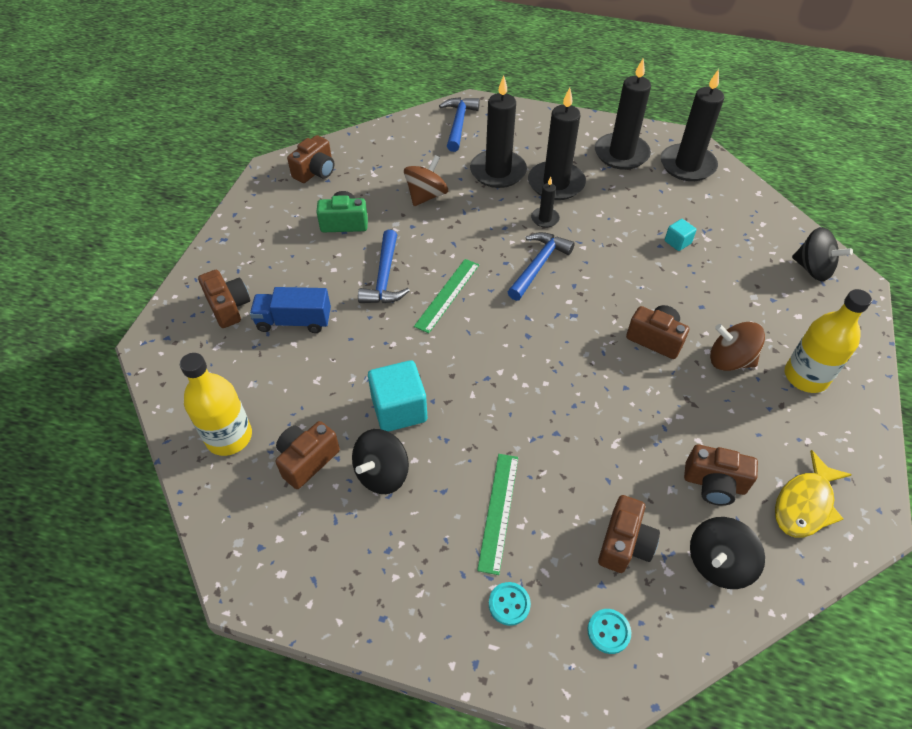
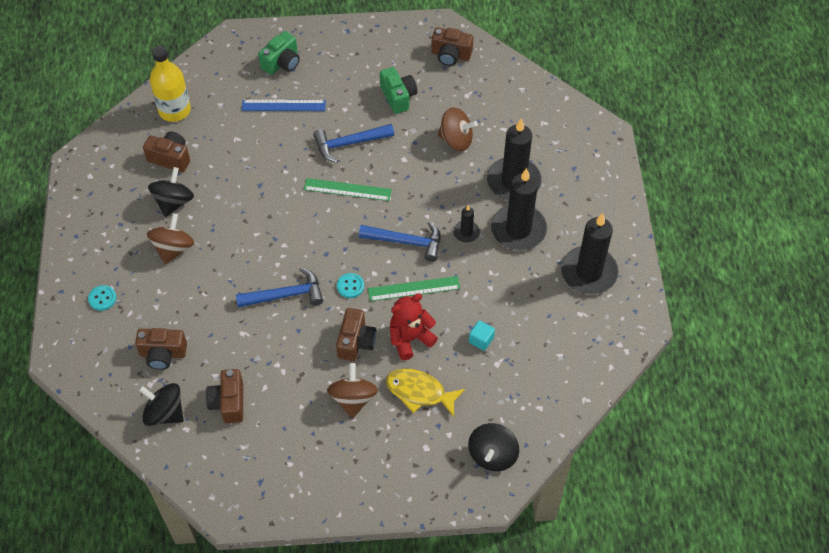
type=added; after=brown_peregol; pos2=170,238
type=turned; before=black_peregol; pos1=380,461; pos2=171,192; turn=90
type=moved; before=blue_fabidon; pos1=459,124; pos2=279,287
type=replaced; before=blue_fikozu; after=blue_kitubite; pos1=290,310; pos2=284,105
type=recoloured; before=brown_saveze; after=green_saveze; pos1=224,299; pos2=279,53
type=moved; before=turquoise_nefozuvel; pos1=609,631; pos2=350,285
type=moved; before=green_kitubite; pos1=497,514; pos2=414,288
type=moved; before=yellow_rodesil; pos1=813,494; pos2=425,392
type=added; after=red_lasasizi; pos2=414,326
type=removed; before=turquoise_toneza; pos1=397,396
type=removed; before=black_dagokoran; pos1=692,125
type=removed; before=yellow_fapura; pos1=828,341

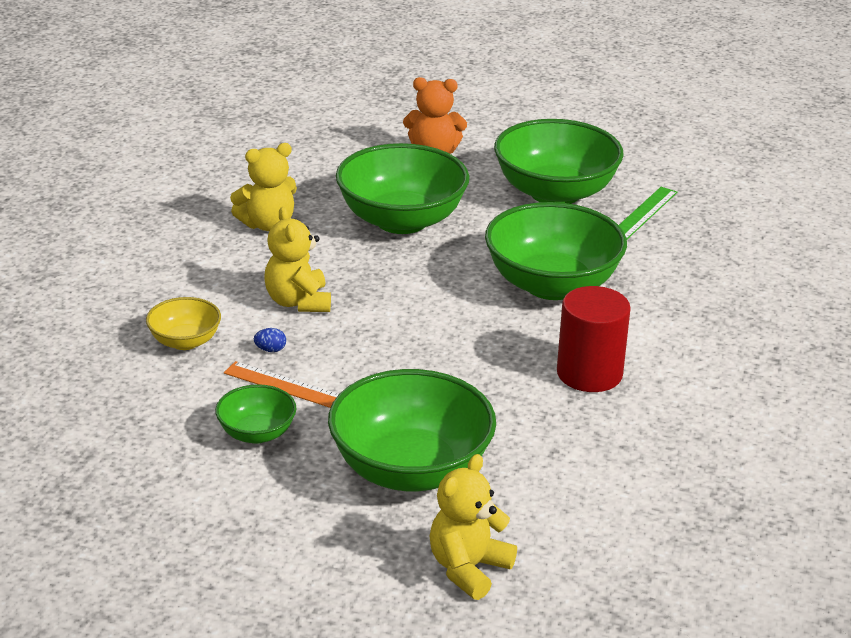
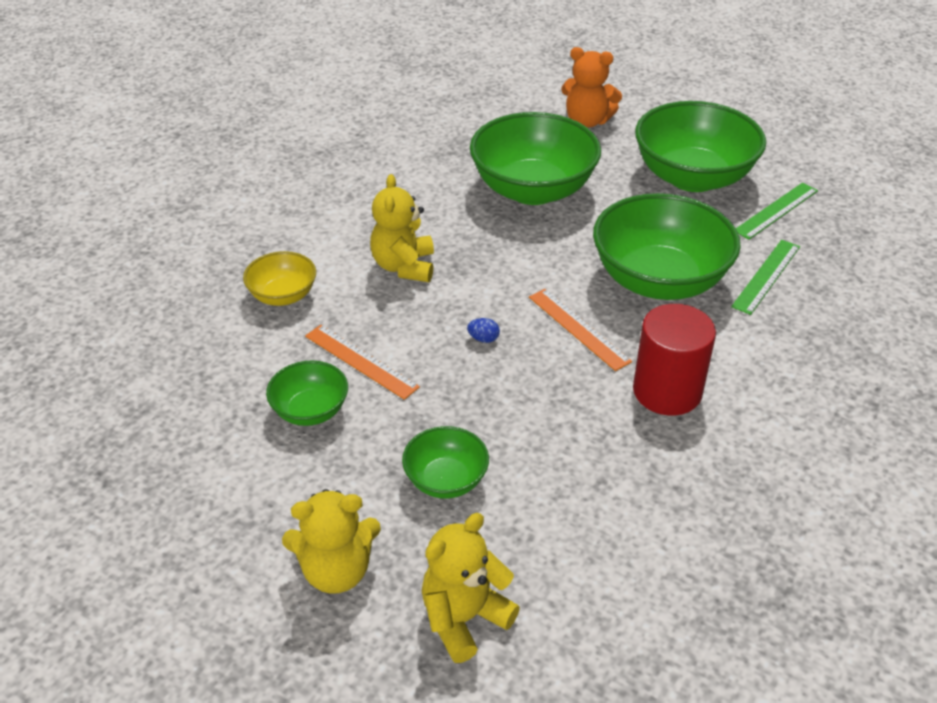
type=moved; before=yellow_lasasizi; pos1=263,187; pos2=331,541
type=resized; before=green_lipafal; pos1=412,430; pos2=445,462; scale=0.5
type=moved; before=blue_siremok; pos1=270,340; pos2=483,330
type=added; after=orange_kitubite; pos2=580,330
type=added; after=green_kitubite; pos2=765,277

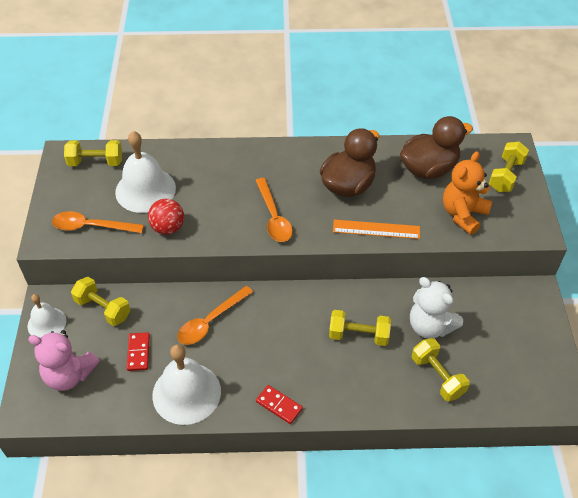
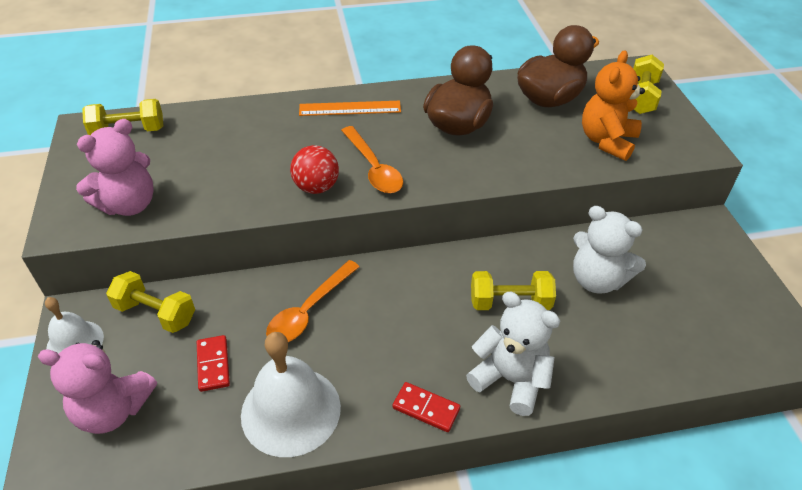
type=replaced; before=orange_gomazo; after=pink_lasasizi; pos1=98,222; pos2=114,167
type=moved; before=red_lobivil; pos1=166,217; pos2=314,169
type=moved; before=orange_kitubite; pos1=376,229; pos2=350,108
type=added; after=white_lasasizi; pos2=513,354
type=removed; before=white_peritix; pos1=145,172
type=removed; before=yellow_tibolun; pos1=441,369

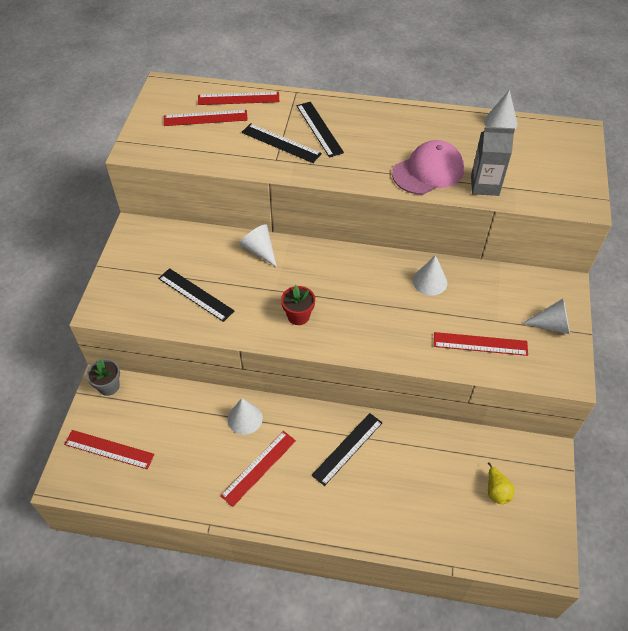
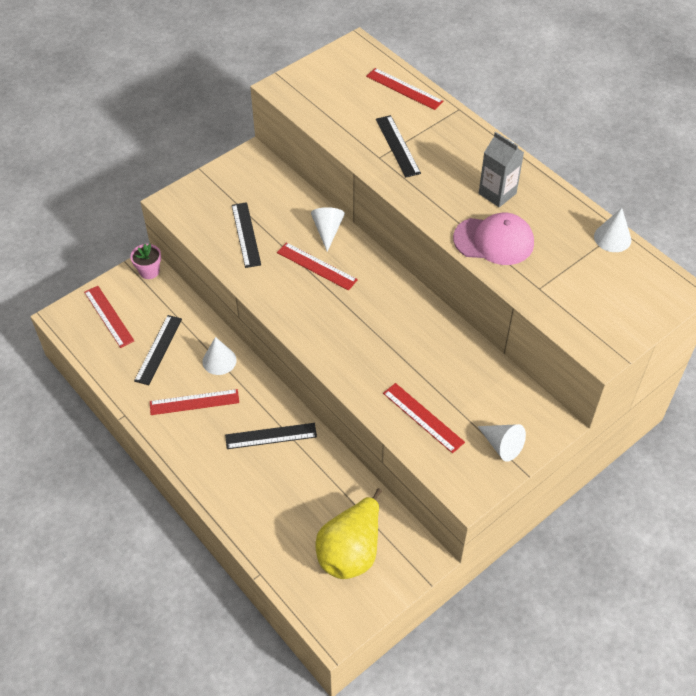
type=recoloured; before=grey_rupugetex; after=pink_rupugetex; pos1=103,377; pos2=145,261
type=moved; before=black_kitubite; pos1=320,129; pos2=158,350
type=moved; before=red_kitubite; pos1=206,118; pos2=317,266
type=resized; before=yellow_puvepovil; pos1=501,483; pos2=348,533; scale=2.29
type=moved; before=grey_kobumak; pos1=493,161; pos2=501,169
type=removed; before=red_rupugetex; pos1=298,305
type=removed; before=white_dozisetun; pos1=430,275

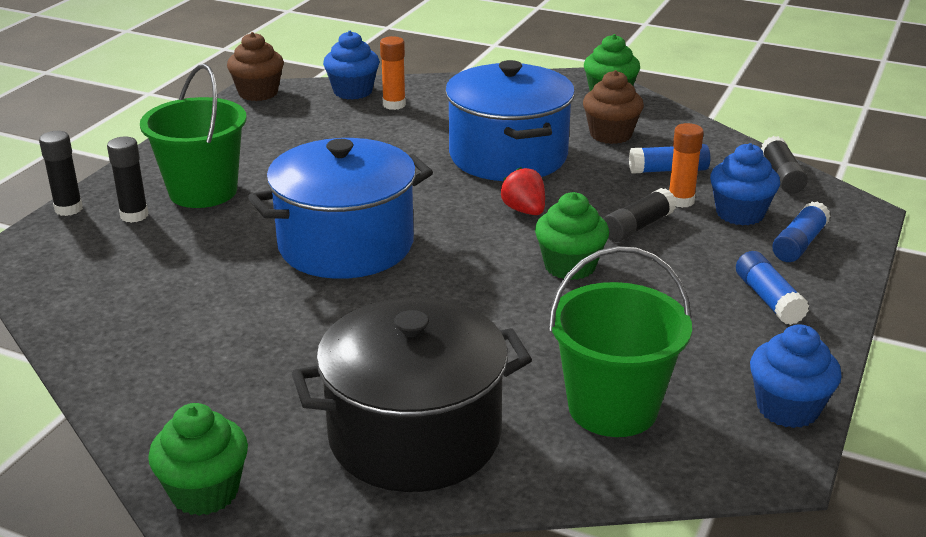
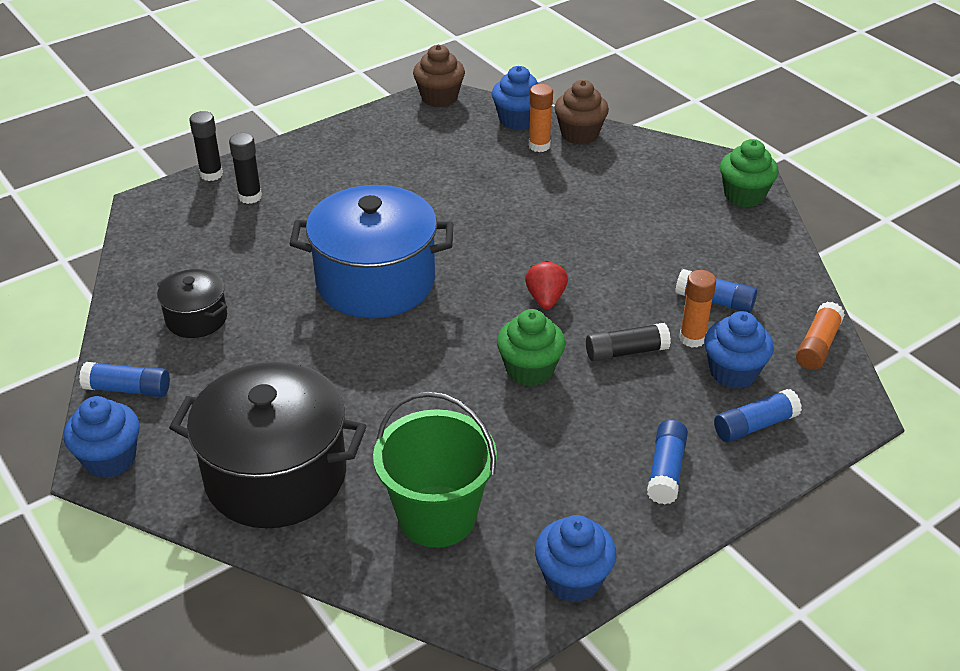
type=recoloured; before=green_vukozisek; after=blue_vukozisek; pos1=198,459; pos2=102,437
type=added; after=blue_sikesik; pos2=124,379
type=added; after=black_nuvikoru; pos2=192,303
type=moved; before=brown_vukozisek; pos1=613,107; pos2=581,112
type=recoloured; before=black_sikesik; after=orange_sikesik; pos1=784,165; pos2=820,336
type=removed; before=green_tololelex; pos1=193,136
type=removed; before=blue_nuvikoru; pos1=510,120

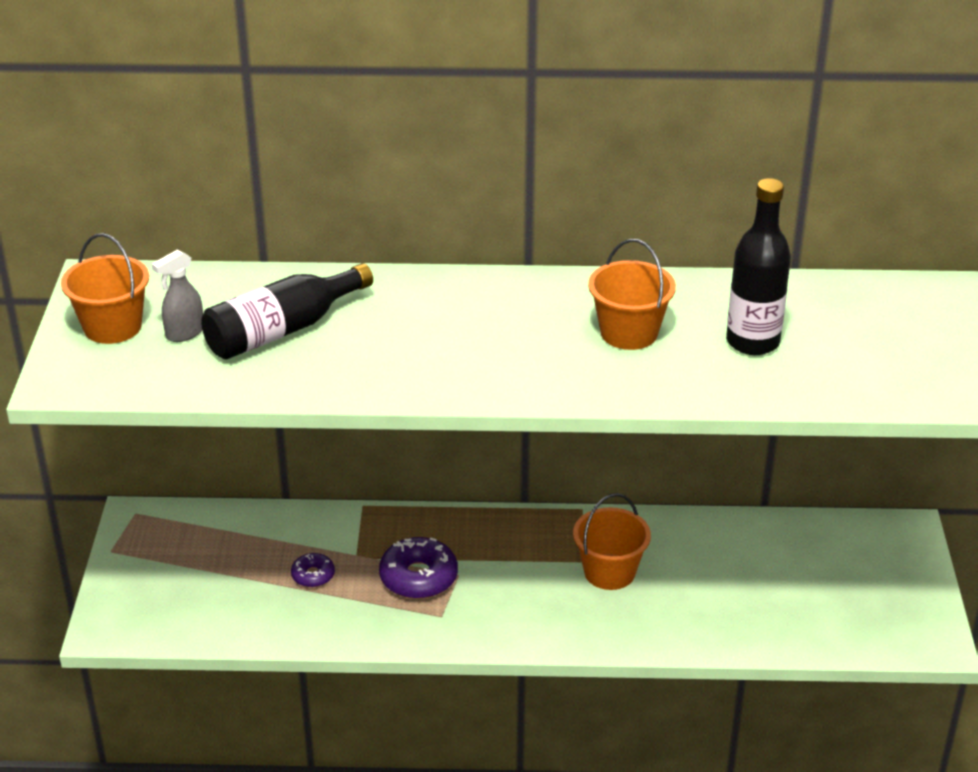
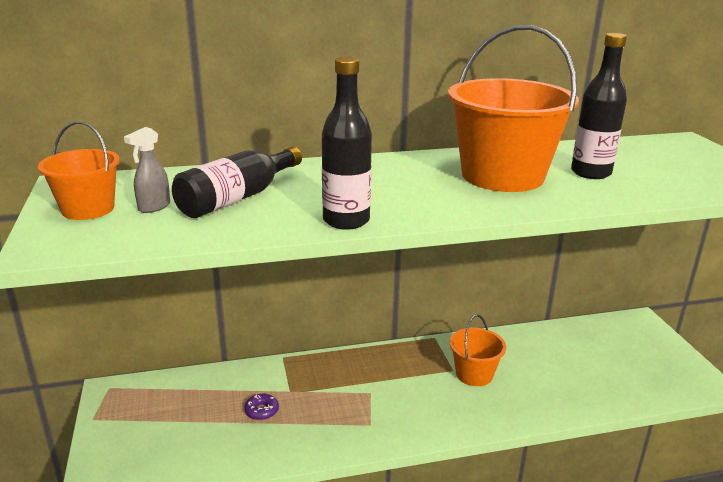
type=added; after=black_fapura; pos2=347,143
type=resized; before=orange_tololelex; pos1=632,294; pos2=513,108; scale=1.88
type=removed; before=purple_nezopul; pos1=418,568

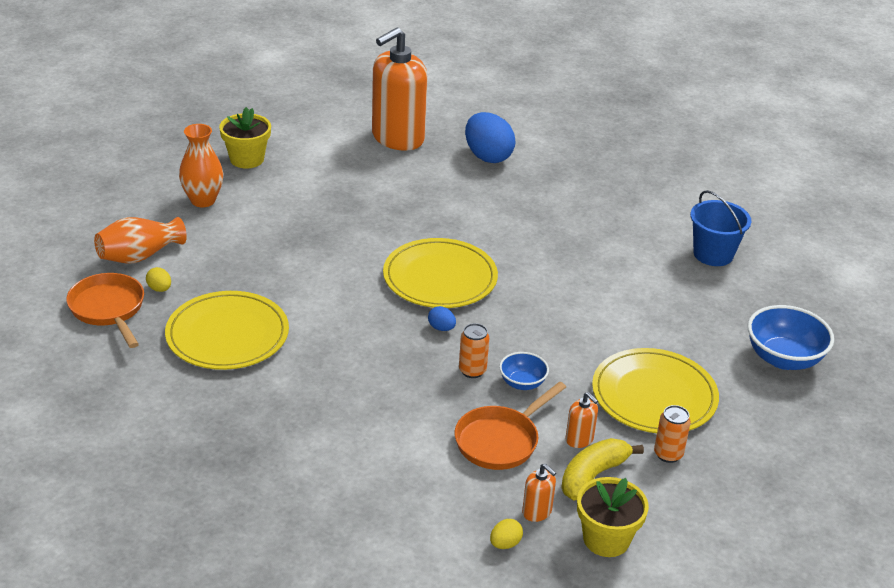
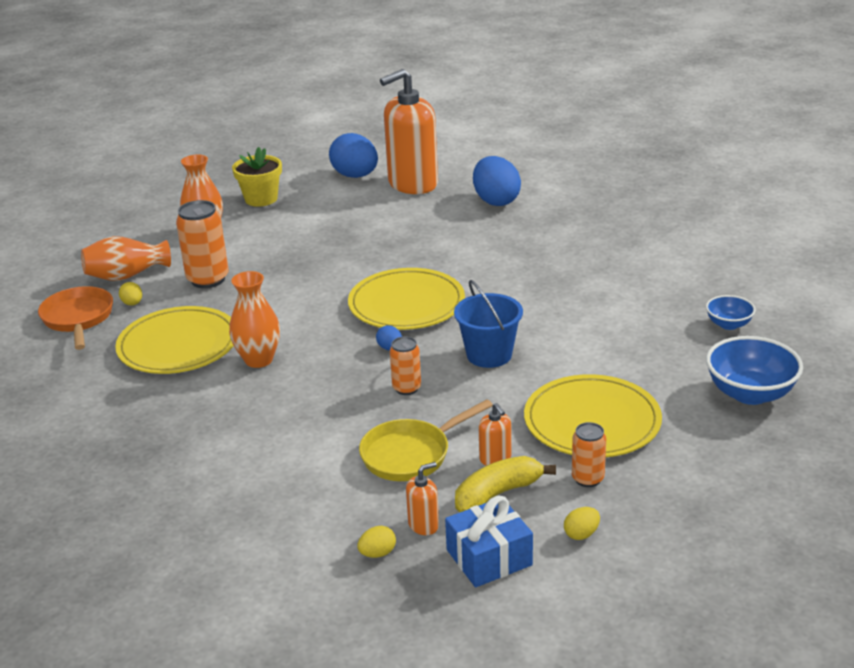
type=added; after=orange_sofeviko; pos2=202,244
type=added; after=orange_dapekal; pos2=254,319
type=added; after=blue_siremok; pos2=353,155
type=recoloured; before=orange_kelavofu; after=yellow_kelavofu; pos1=510,425; pos2=426,440
type=turned; before=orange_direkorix; pos1=539,492; pos2=422,498; turn=-90
type=replaced; before=yellow_rupugetex; after=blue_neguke; pos1=613,517; pos2=489,541
type=moved; before=blue_tololelex; pos1=721,228; pos2=488,324
type=added; after=yellow_siremok; pos2=582,523
type=moved; before=blue_lipafal; pos1=524,371; pos2=731,312

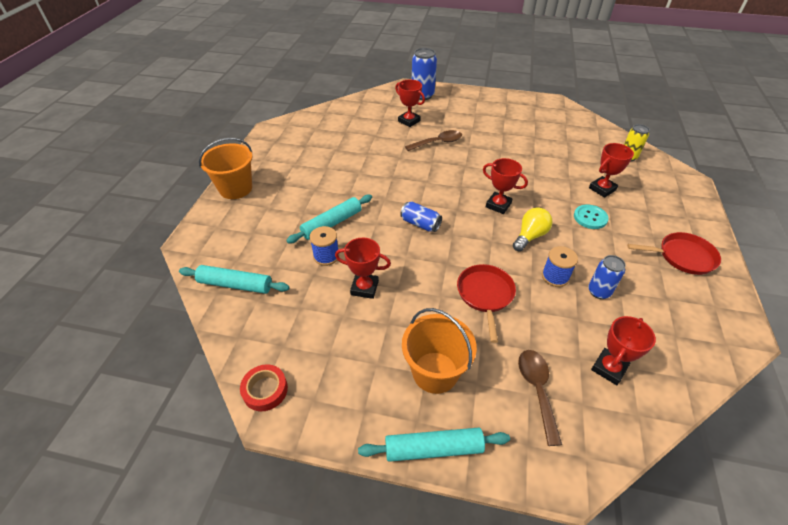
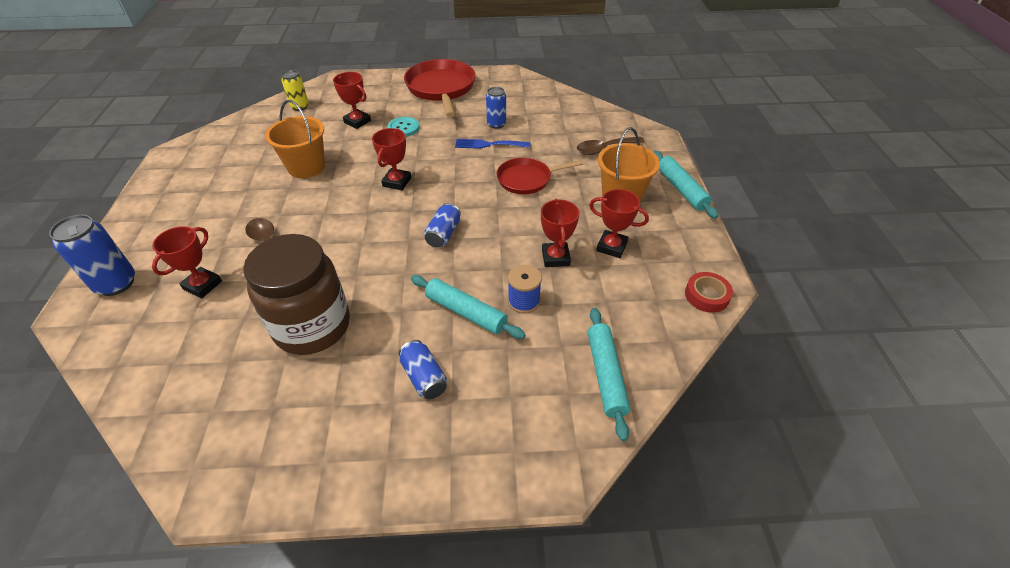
type=added; after=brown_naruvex; pos2=296,294
type=moved; before=orange_tololelex; pos1=226,168; pos2=295,139
type=added; after=blue_sofeviko; pos2=423,369
type=resized; before=red_kelavofu; pos1=674,253; pos2=440,88; scale=1.62
type=replaced; before=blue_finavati; after=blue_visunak; pos1=560,266; pos2=492,144
type=moved; before=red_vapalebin; pos1=623,350; pos2=619,223
type=removed; before=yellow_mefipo; pos1=532,229

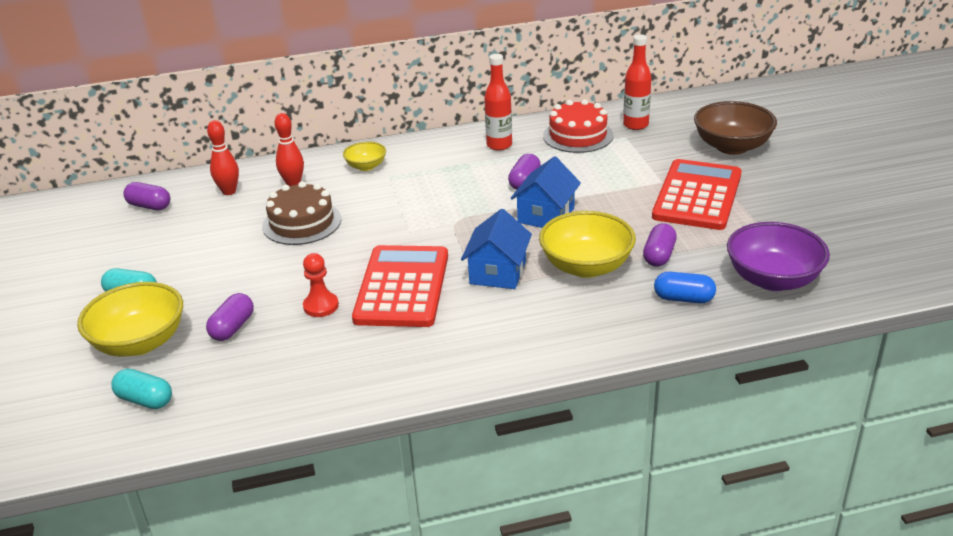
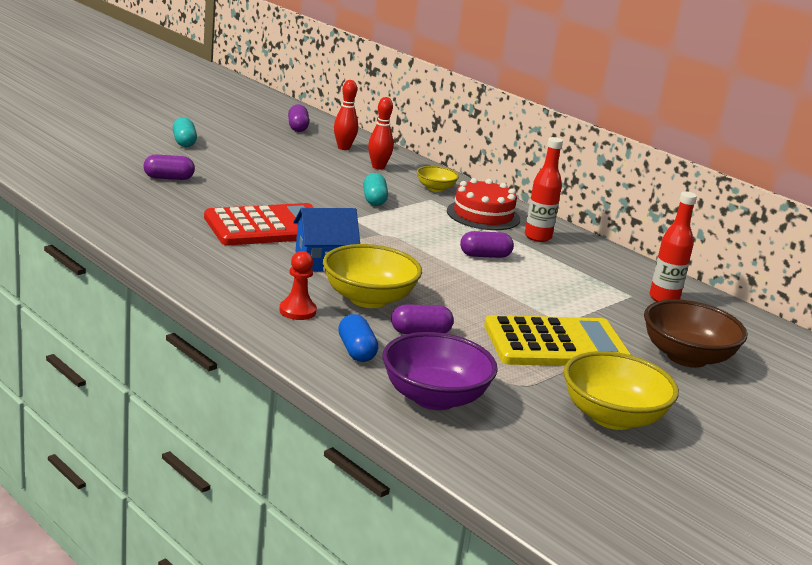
type=moved; before=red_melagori; pos1=321,285; pos2=298,285
type=moved; before=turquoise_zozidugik; pos1=141,389; pos2=375,189
type=moved; before=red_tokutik; pos1=578,126; pos2=483,204
type=recoloured; before=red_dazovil; after=yellow_dazovil; pos1=697,194; pos2=557,340
type=moved; before=yellow_lipafal; pos1=130,319; pos2=621,390
type=removed; before=brown_tokutik; pos1=301,213
type=removed; before=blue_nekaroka; pos1=545,192

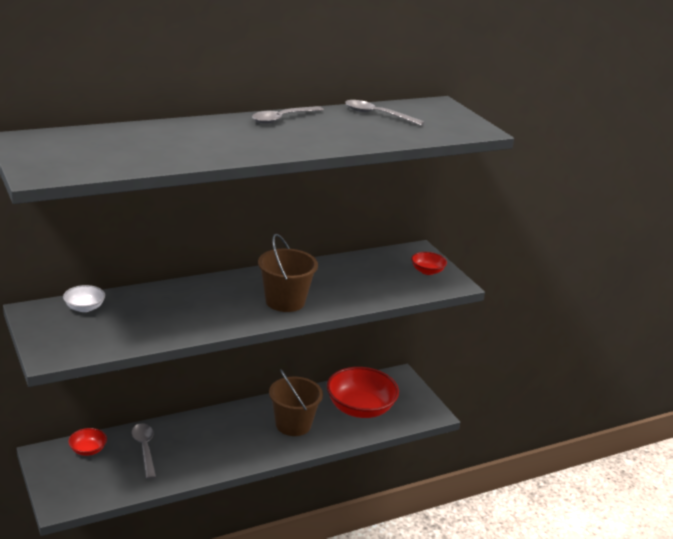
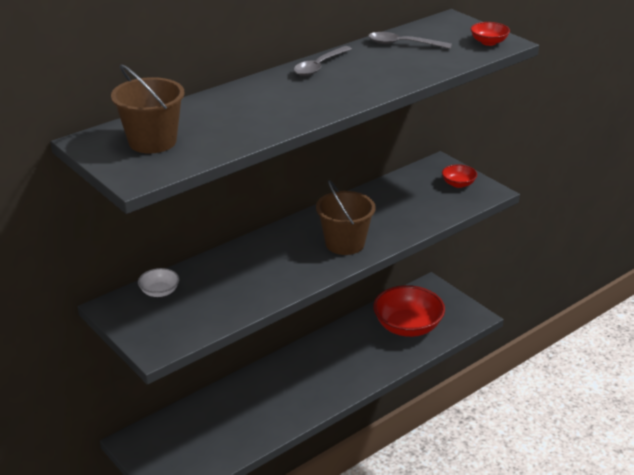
type=moved; before=brown_tololelex; pos1=296,402; pos2=148,109
type=moved; before=red_lipafal; pos1=87,442; pos2=490,34
type=removed; before=grey_gomazo; pos1=144,451

